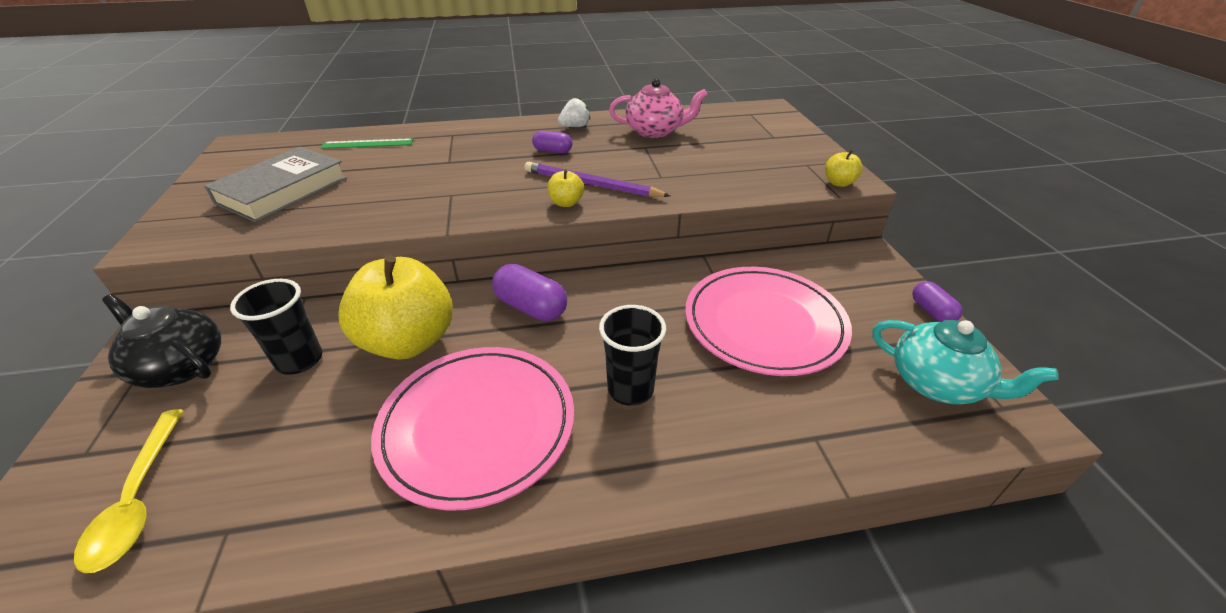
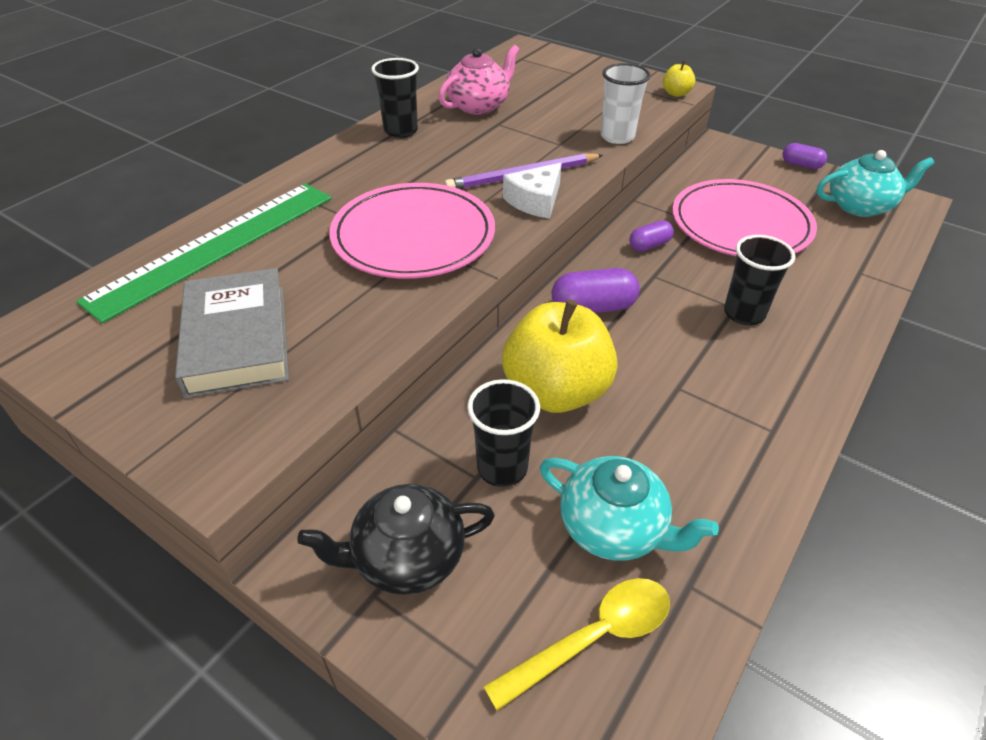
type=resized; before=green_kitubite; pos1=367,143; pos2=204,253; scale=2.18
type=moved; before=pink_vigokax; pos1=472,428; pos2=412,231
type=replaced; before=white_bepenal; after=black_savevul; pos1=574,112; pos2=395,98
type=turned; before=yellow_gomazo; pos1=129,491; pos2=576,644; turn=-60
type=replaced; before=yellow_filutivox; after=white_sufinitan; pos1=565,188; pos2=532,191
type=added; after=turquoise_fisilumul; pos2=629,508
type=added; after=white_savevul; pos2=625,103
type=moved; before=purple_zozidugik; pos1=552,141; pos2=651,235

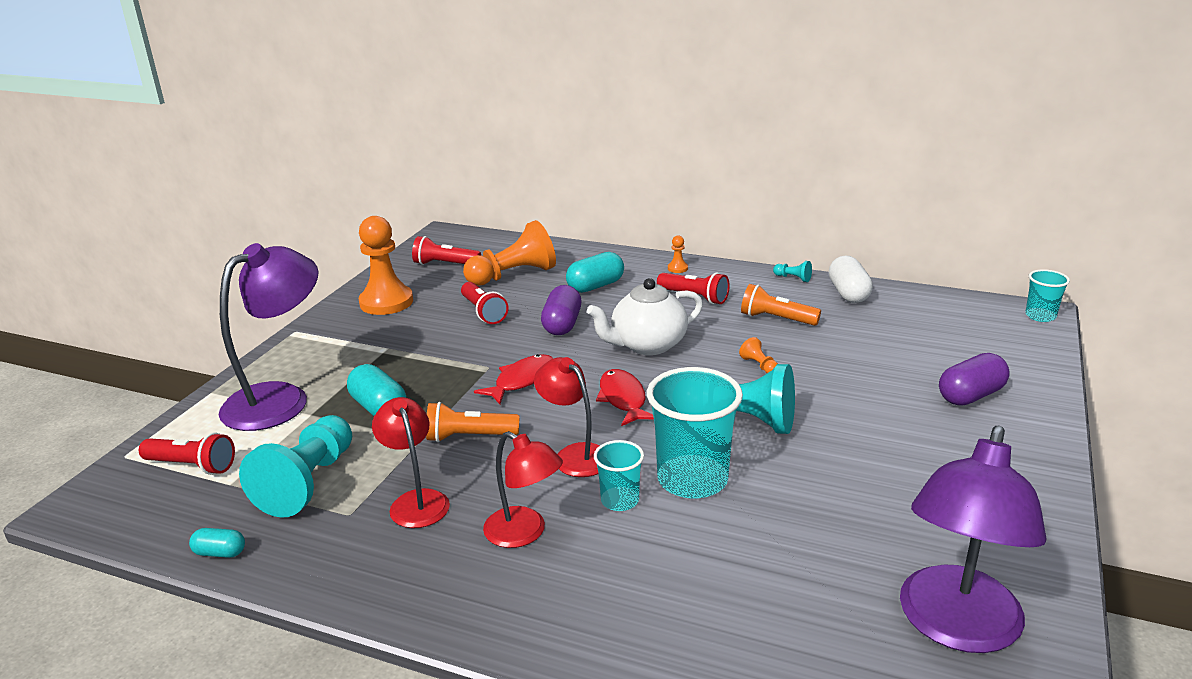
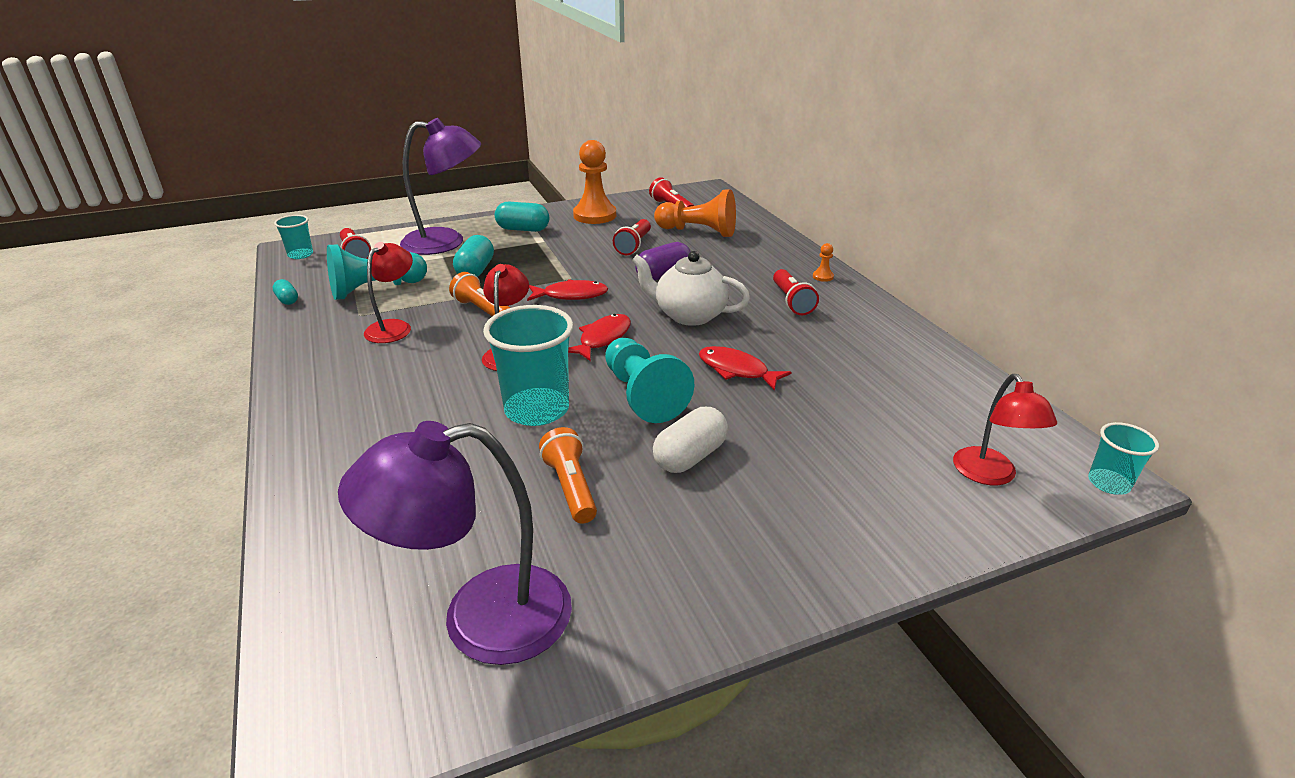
type=moved; before=turquoise_savevul; pos1=619,475; pos2=293,237
type=moved; before=turquoise_zozidugik; pos1=595,272; pos2=522,217
type=moved; before=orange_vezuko; pos1=781,305; pos2=568,475
type=moved; before=white_zozidugik; pos1=851,279; pos2=690,440
type=replaced; before=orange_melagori; after=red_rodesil; pos1=758,355; pos2=745,368
type=moved; before=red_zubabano; pos1=523,489; pos2=1005,430
type=removed; before=turquoise_melagori; pos1=792,271
type=removed; before=purple_zozidugik; pos1=974,379

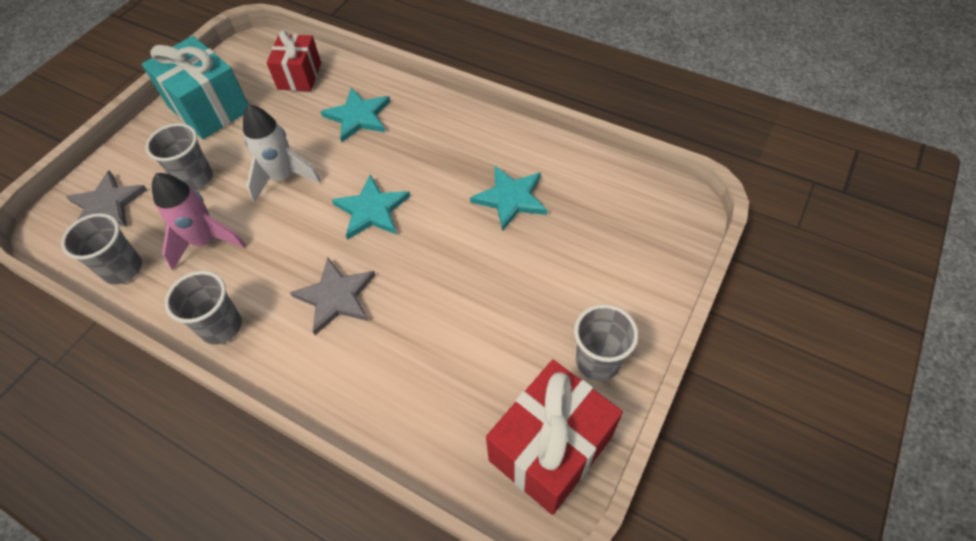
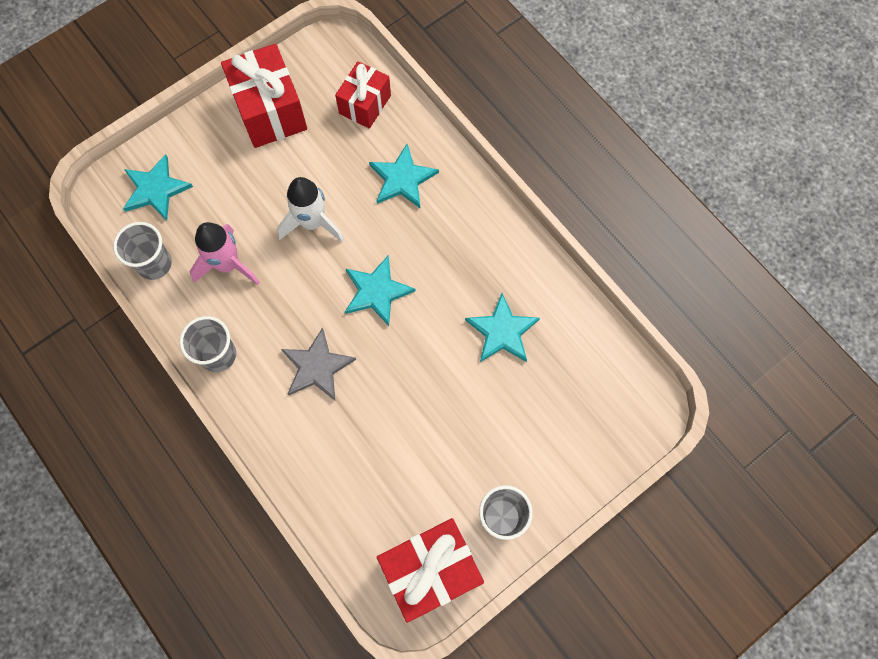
type=recoloured; before=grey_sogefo; after=turquoise_sogefo; pos1=106,199; pos2=158,187
type=recoloured; before=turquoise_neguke; after=red_neguke; pos1=195,87; pos2=264,95
type=removed; before=grey_savevul; pos1=179,156

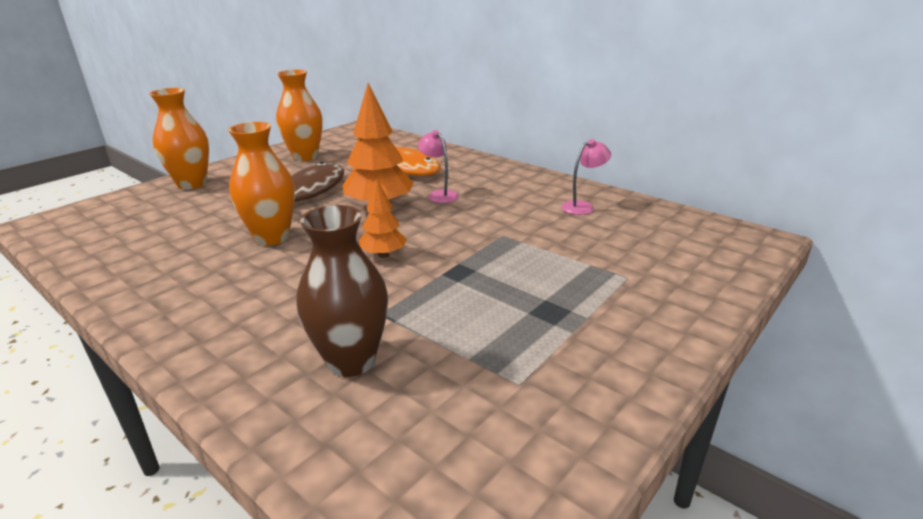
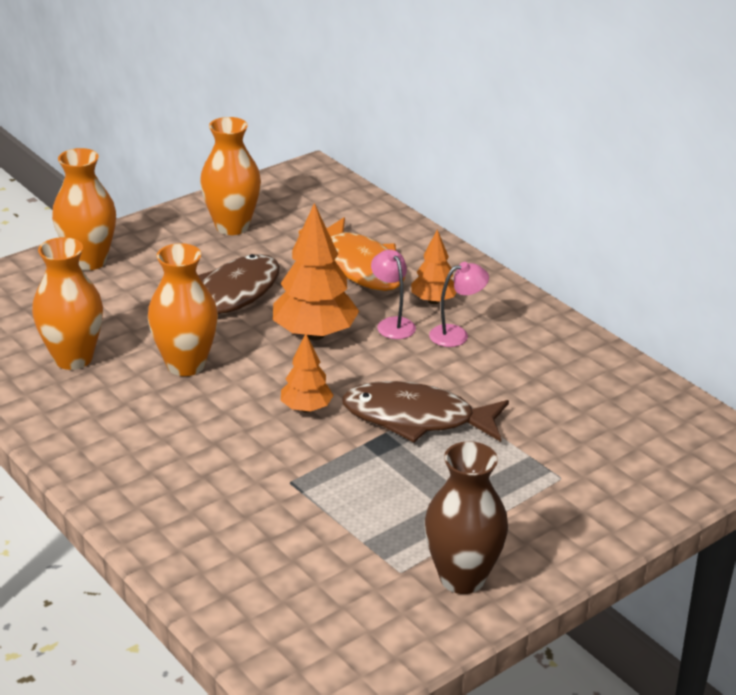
type=added; after=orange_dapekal; pos2=67,303
type=added; after=brown_rodesil; pos2=425,411
type=added; after=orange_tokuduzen; pos2=434,267
type=moved; before=brown_dapekal; pos1=342,291; pos2=466,517
type=moved; before=pink_zubabano; pos1=586,177; pos2=459,304

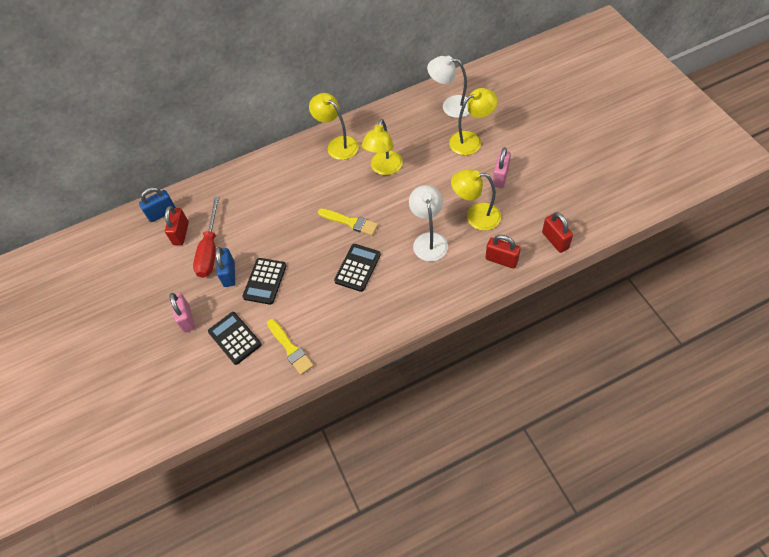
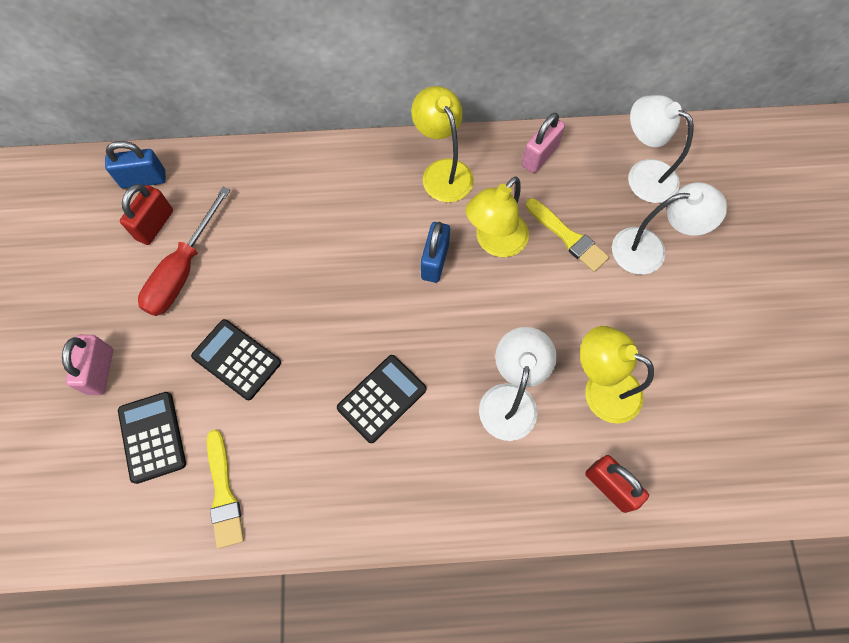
type=turned; before=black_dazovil; pos1=264,281; pos2=236,359; turn=90
type=moved; before=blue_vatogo; pos1=225,267; pos2=435,252
type=moved; before=pink_vatogo; pos1=502,167; pos2=543,143
type=moved; before=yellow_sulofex; pos1=348,222; pos2=567,235
type=recoloured; before=yellow_zubabano; after=white_zubabano; pos1=473,121; pos2=669,228
type=removed; before=red_vatogo; pos1=557,232

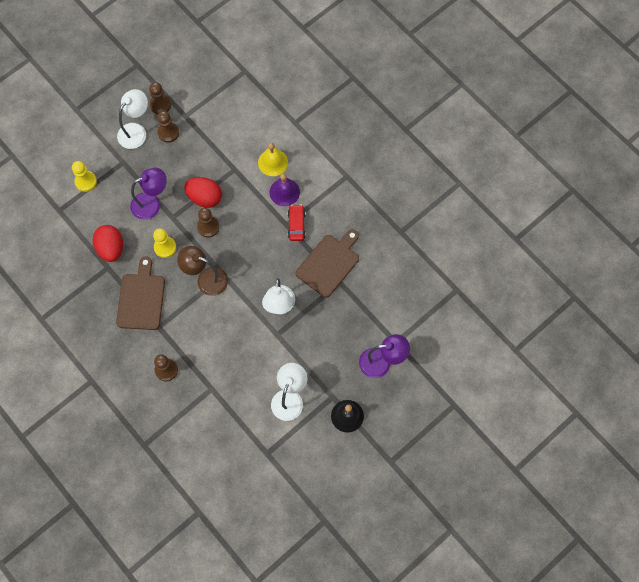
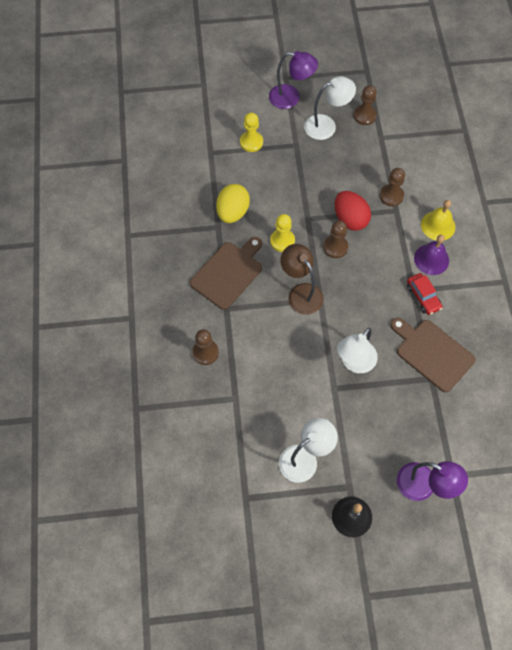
type=recoloured; before=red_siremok; after=yellow_siremok; pos1=108,243; pos2=233,203
type=moved; before=purple_zubabano; pos1=148,194; pos2=293,80
type=moved; before=brown_melagori; pos1=168,127; pos2=392,187
type=turned; before=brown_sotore; pos1=327,263; pos2=433,355; turn=-120
type=turned; before=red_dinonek; pos1=297,223; pos2=425,294; turn=120

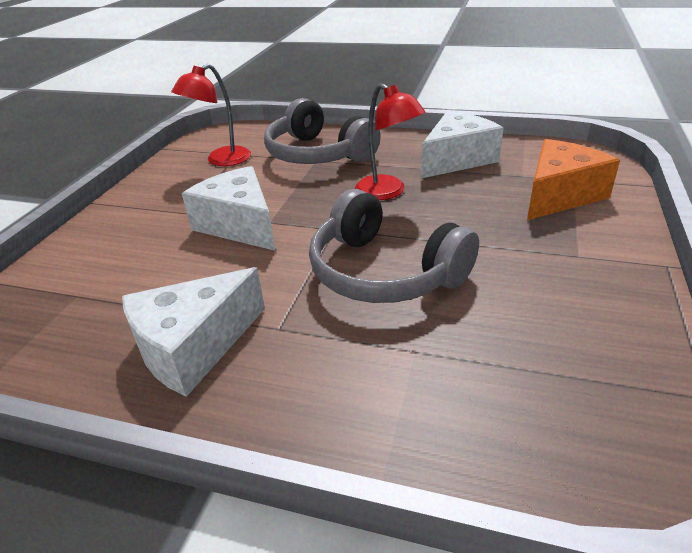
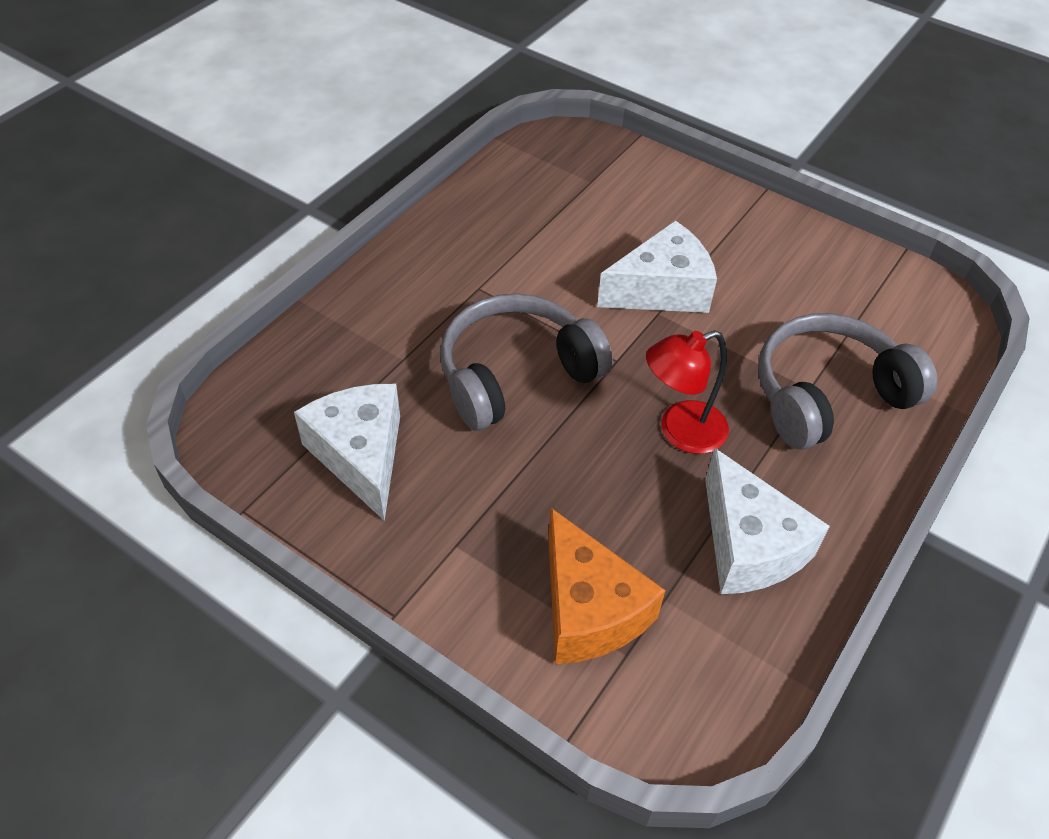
type=moved; before=white_sufinitan; pos1=193,332; pos2=347,452
type=removed; before=red_zubabano; pos1=211,115

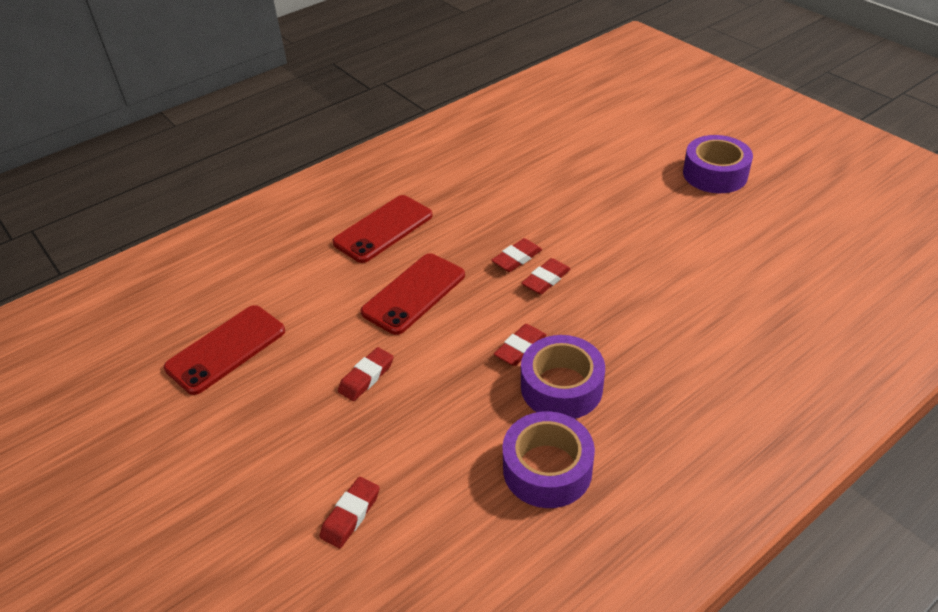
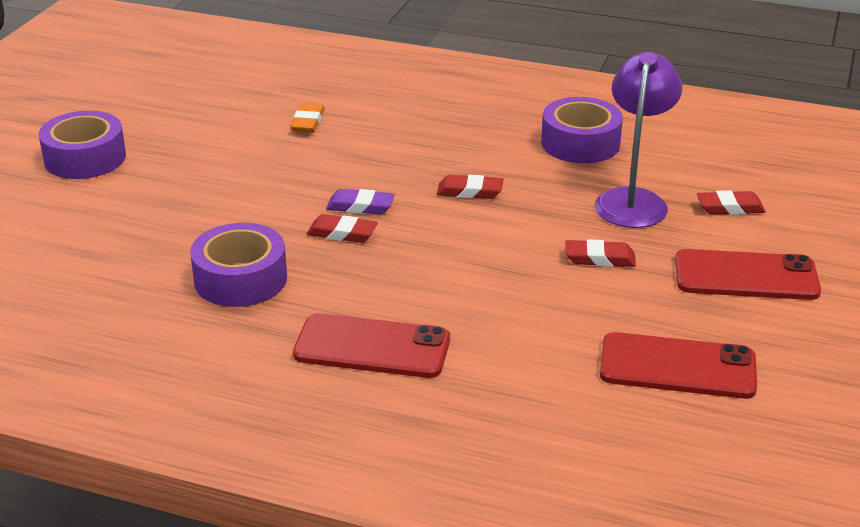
type=moved; before=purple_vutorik; pos1=563,377; pos2=238,265
type=added; after=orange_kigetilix; pos2=307,118
type=recoloured; before=red_kigetilix; after=purple_kigetilix; pos1=545,276; pos2=360,201
type=added; after=purple_zubabano; pos2=638,140
type=moved; before=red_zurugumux; pos1=412,294; pos2=748,274

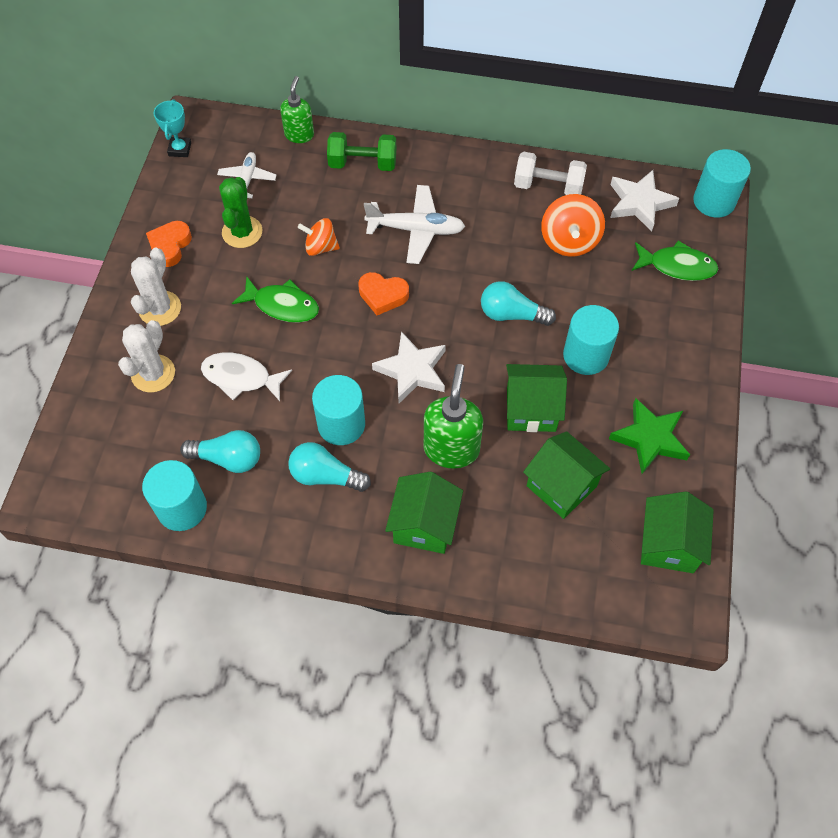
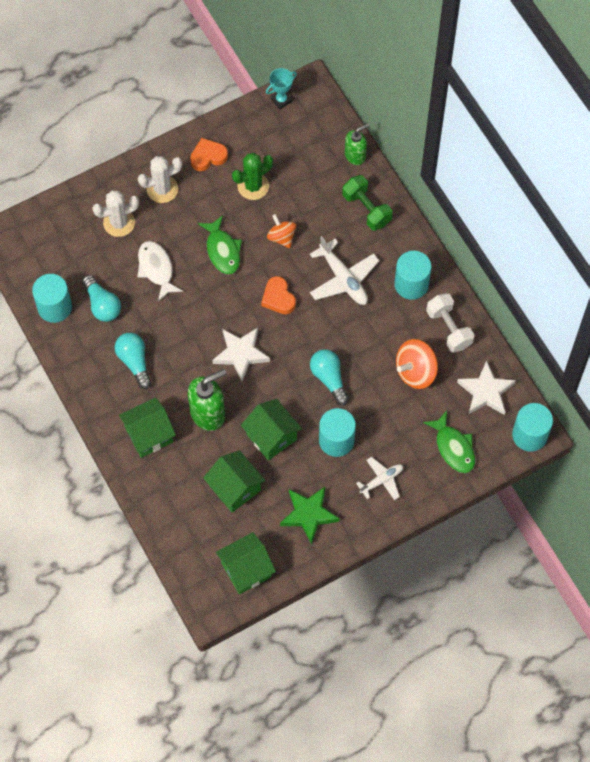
type=turned; before=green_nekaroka; pos1=566,475; pos2=234,481; turn=-45
type=moved; before=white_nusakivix; pos1=247,175; pos2=379,478
type=moved; before=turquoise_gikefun; pos1=338,410; pos2=413,275

